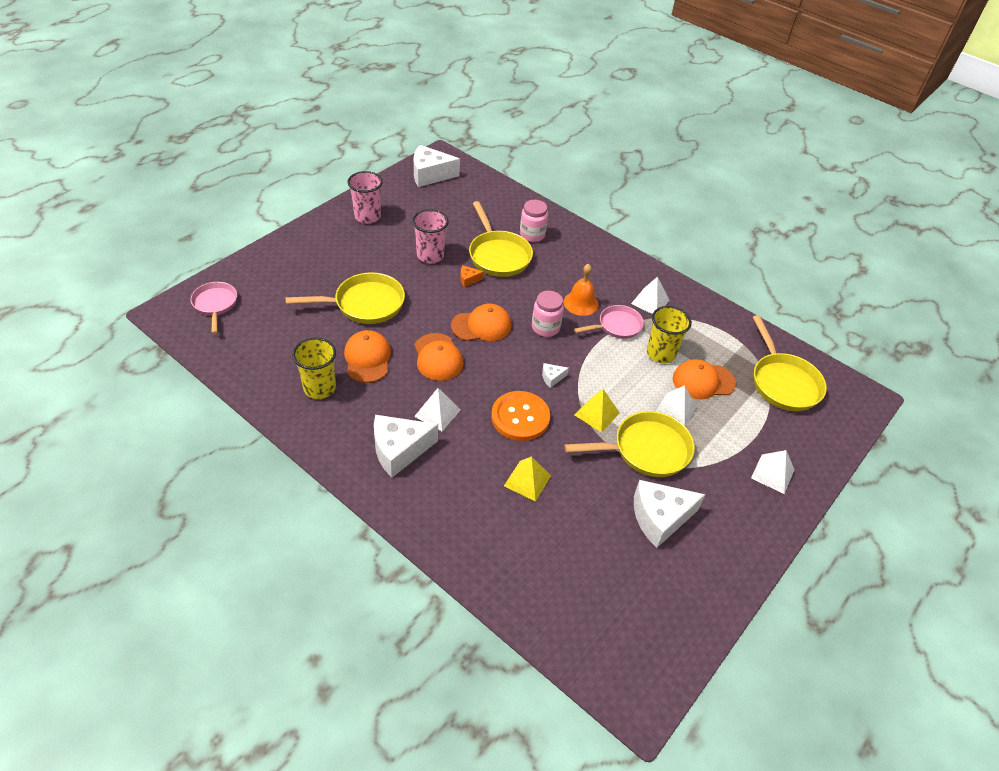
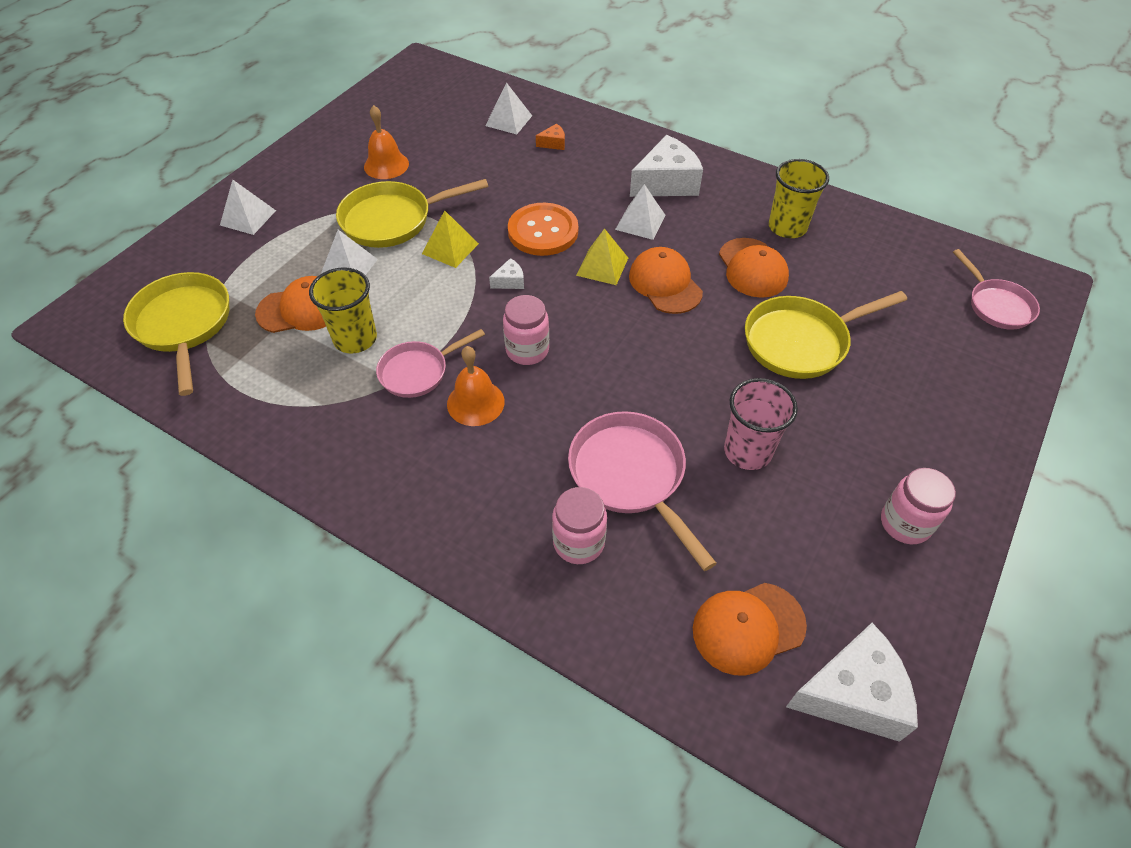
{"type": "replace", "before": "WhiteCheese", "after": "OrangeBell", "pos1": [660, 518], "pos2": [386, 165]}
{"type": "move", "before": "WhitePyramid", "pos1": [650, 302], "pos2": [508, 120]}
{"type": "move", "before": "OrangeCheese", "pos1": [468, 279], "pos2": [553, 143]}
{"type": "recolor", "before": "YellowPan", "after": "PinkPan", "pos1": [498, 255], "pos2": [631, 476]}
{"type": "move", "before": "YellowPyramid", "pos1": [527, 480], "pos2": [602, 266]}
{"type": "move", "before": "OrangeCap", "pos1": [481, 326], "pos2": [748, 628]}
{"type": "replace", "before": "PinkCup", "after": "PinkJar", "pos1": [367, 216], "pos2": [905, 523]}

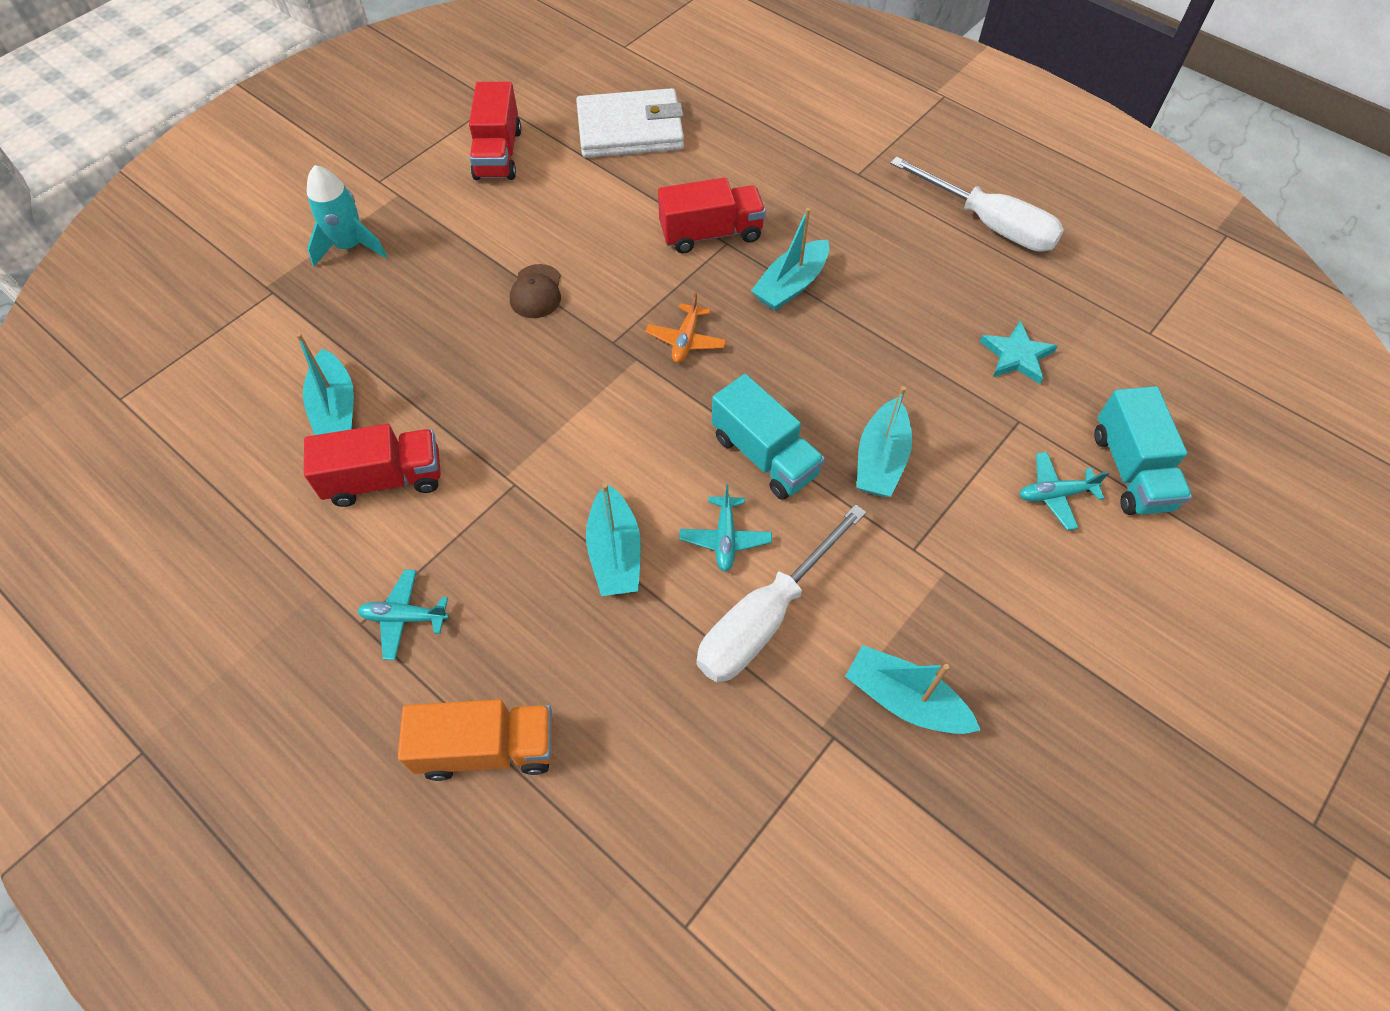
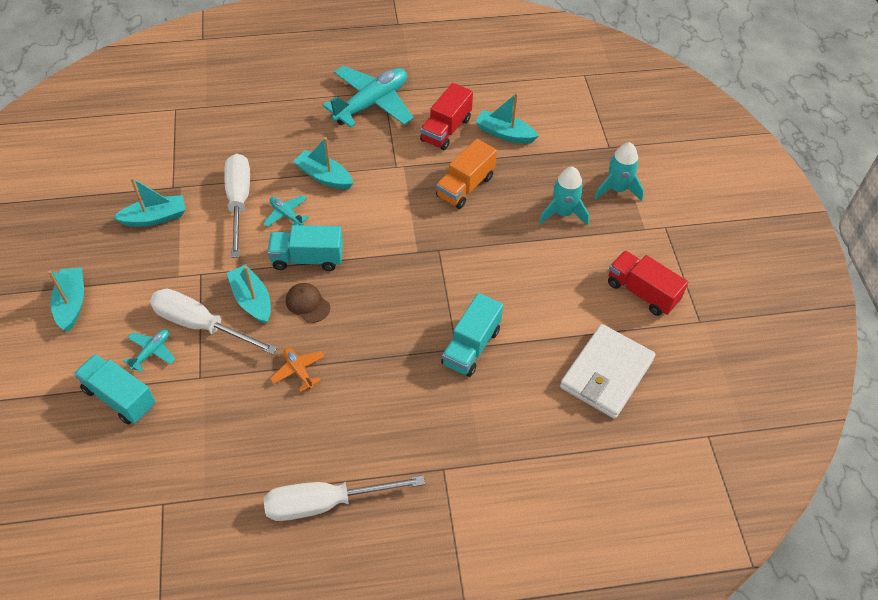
{"type": "move", "before": "TurquoiseBoat", "pos1": [791, 285], "pos2": [72, 303]}
{"type": "insert", "after": "WhiteScrewdriver", "pos2": [201, 325]}
{"type": "move", "before": "OrangePlane", "pos1": [686, 340], "pos2": [298, 371]}
{"type": "move", "before": "BrownCap", "pos1": [536, 292], "pos2": [307, 304]}
{"type": "resize", "before": "TurquoisePlane", "pos1": [404, 617], "pos2": [372, 103], "scale": 2.21}
{"type": "move", "before": "OrangeTruck", "pos1": [487, 748], "pos2": [465, 186]}
{"type": "recolor", "before": "RedTruck", "after": "TurquoiseTruck", "pos1": [711, 234], "pos2": [471, 346]}
{"type": "insert", "after": "TurquoiseRocket", "pos2": [563, 213]}
{"type": "delete", "before": "TurquoiseStar", "pos1": [1016, 356]}

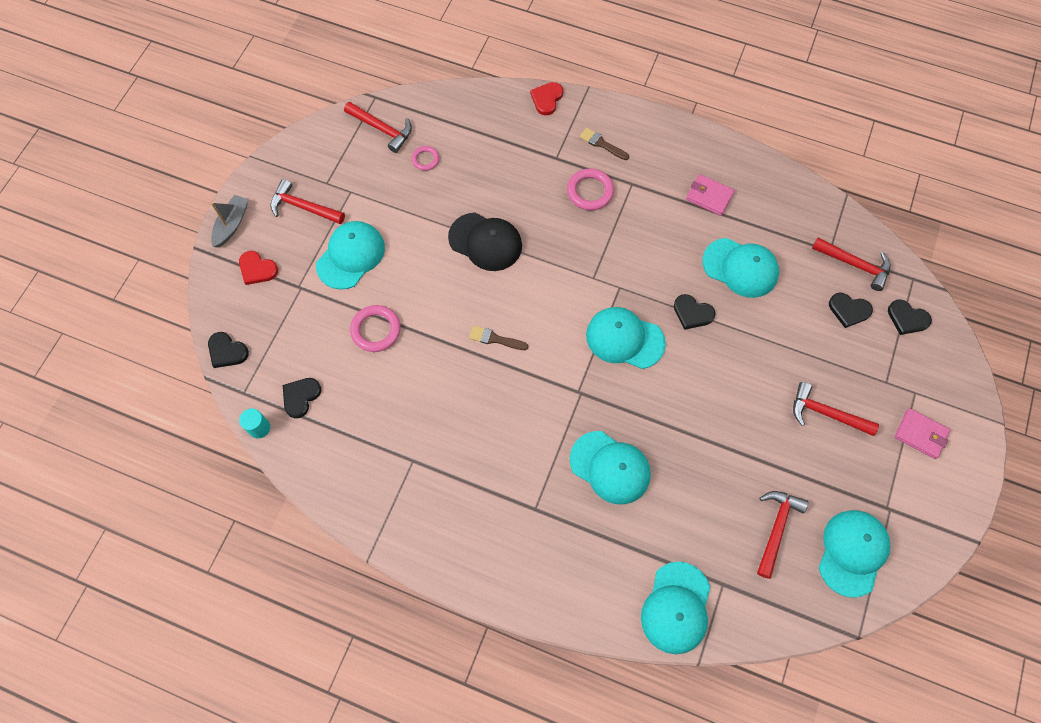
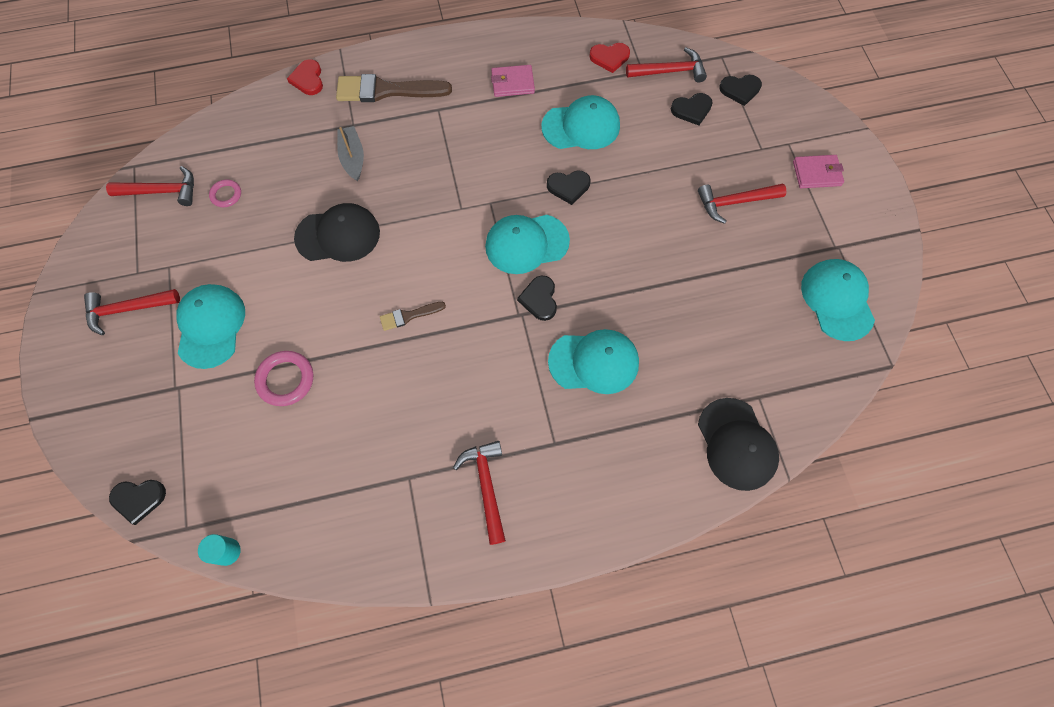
{"type": "resize", "before": "BrownBrush", "pos1": [601, 144], "pos2": [386, 90], "scale": 1.98}
{"type": "move", "before": "GreyBoat", "pos1": [232, 224], "pos2": [353, 158]}
{"type": "move", "before": "RedHammer", "pos1": [776, 528], "pos2": [486, 486]}
{"type": "move", "before": "BlackHeart", "pos1": [301, 397], "pos2": [539, 299]}
{"type": "move", "before": "RedHeart", "pos1": [257, 269], "pos2": [609, 58]}
{"type": "recolor", "before": "TurquoiseCap", "after": "BlackCap", "pos1": [676, 608], "pos2": [736, 444]}
{"type": "delete", "before": "PinkRing", "pos1": [590, 191]}

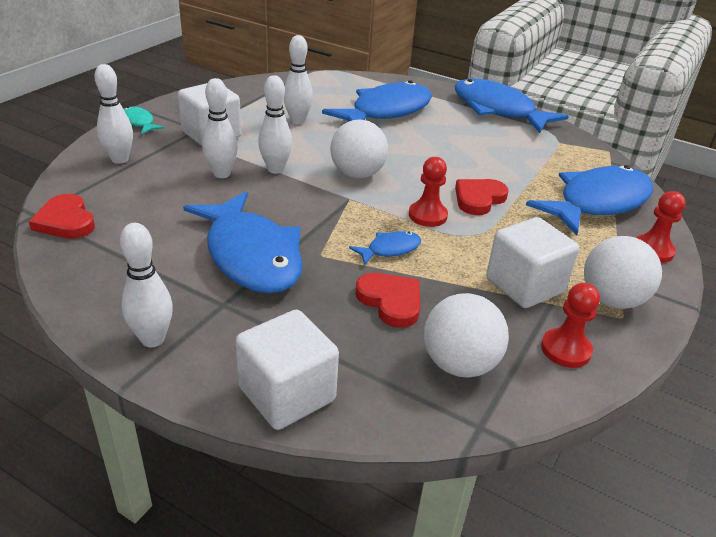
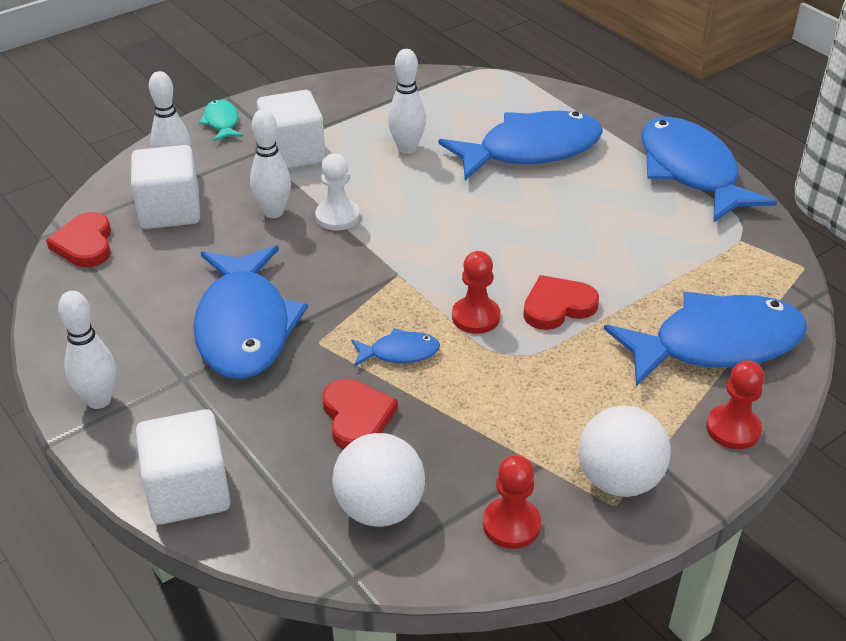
{"type": "move", "before": "WhiteCube", "pos1": [524, 285], "pos2": [170, 211]}
{"type": "replace", "before": "WhiteBowlingPin", "after": "WhitePawn", "pos1": [275, 169], "pos2": [337, 217]}
{"type": "delete", "before": "WhiteBall", "pos1": [357, 174]}

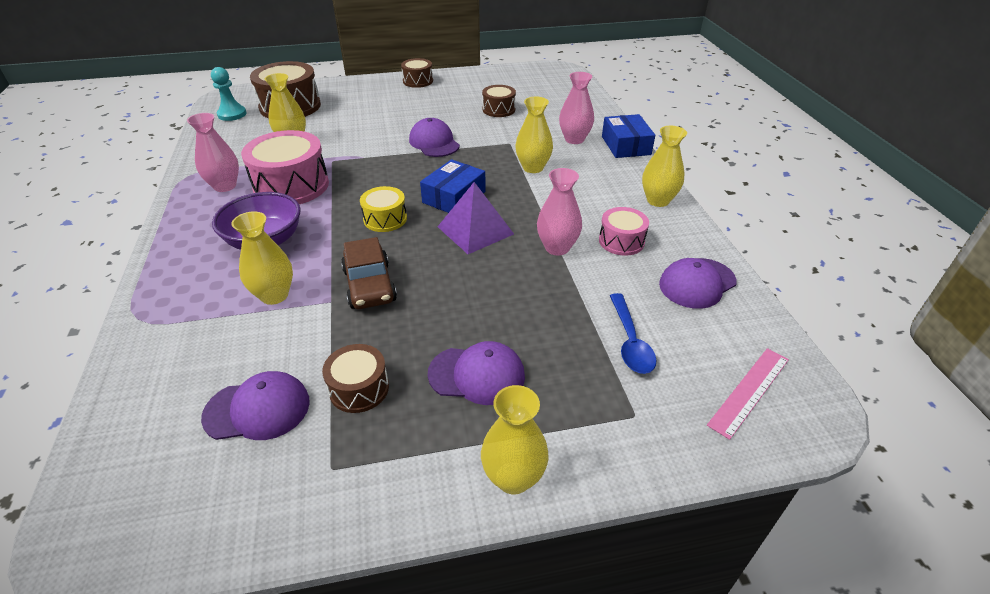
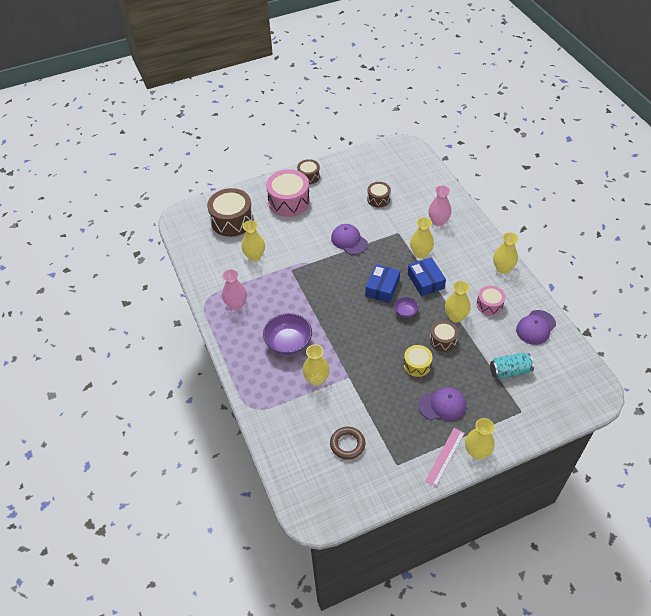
{"type": "move", "before": "PinkDrum", "pos1": [291, 186], "pos2": [289, 201]}
{"type": "replace", "before": "PurpleCap", "after": "BrownRing", "pos1": [257, 409], "pos2": [347, 444]}
{"type": "replace", "before": "PurplePyramid", "after": "PurpleBowl", "pos1": [475, 230], "pos2": [405, 312]}
{"type": "move", "before": "YellowDrum", "pos1": [385, 219], "pos2": [417, 365]}
{"type": "move", "before": "BlueBox", "pos1": [626, 145], "pos2": [425, 281]}
{"type": "move", "before": "PinkRuler", "pos1": [749, 391], "pos2": [445, 456]}
{"type": "move", "before": "BrownDrum", "pos1": [359, 388], "pos2": [443, 340]}
{"type": "recolor", "before": "PinkVase", "after": "YellowVase", "pos1": [557, 248], "pos2": [455, 316]}
{"type": "replace", "before": "BlueSpoon", "after": "TurquoiseCan", "pos1": [630, 341], "pos2": [510, 371]}
{"type": "delete", "before": "TurquoisePawn", "pos1": [232, 114]}
{"type": "delete", "before": "BrownCar", "pos1": [370, 285]}

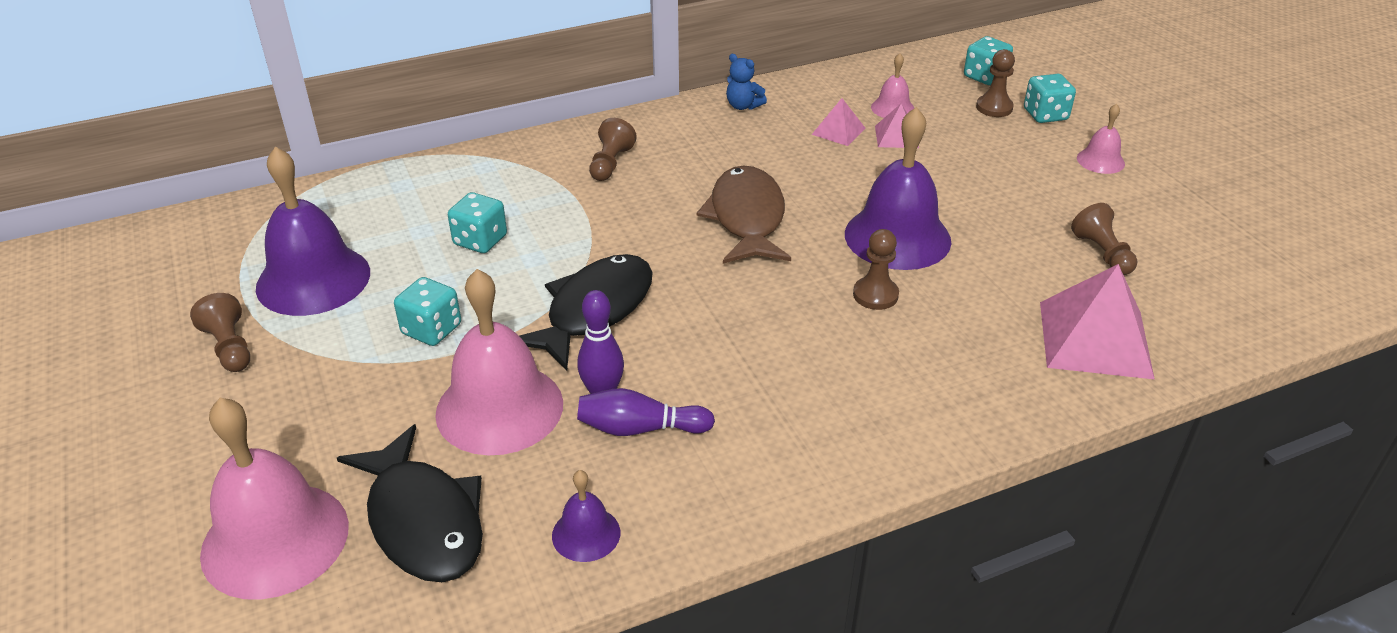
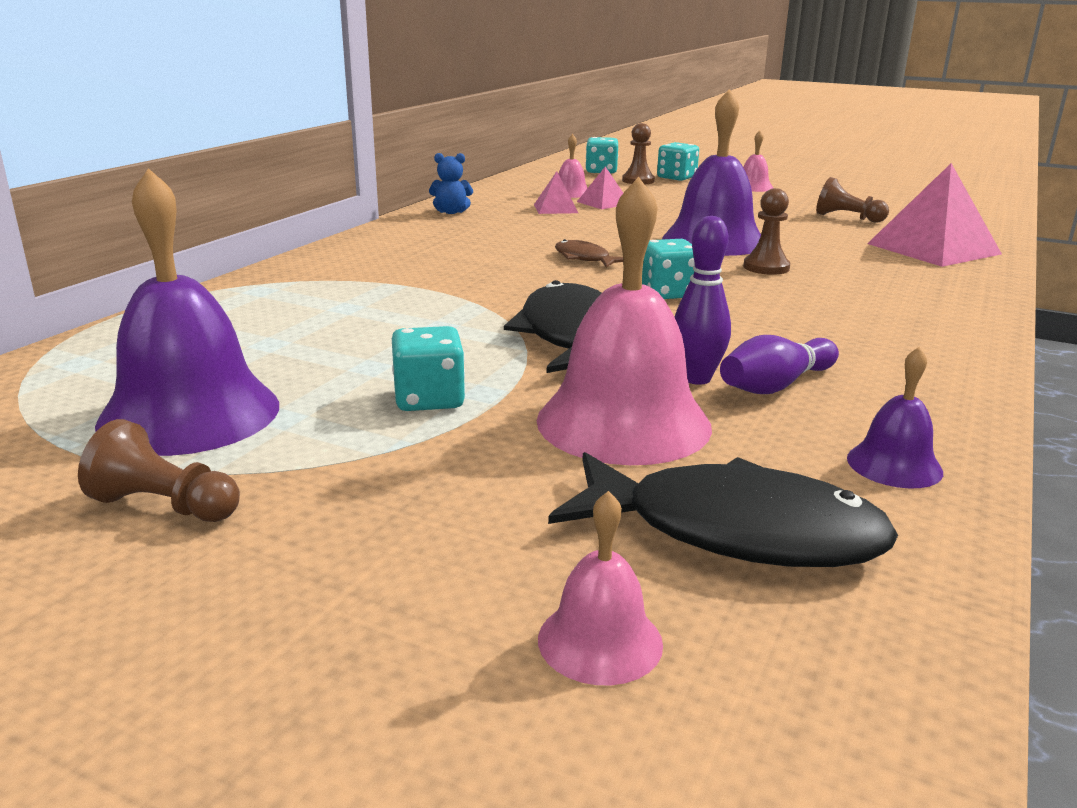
{"type": "resize", "before": "PinkBell", "pos1": [275, 539], "pos2": [600, 641], "scale": 0.48}
{"type": "resize", "before": "BrownFish", "pos1": [747, 218], "pos2": [584, 259], "scale": 0.5}
{"type": "move", "before": "TurquoiseDice", "pos1": [480, 240], "pos2": [667, 293]}
{"type": "delete", "before": "BrownPawn", "pos1": [610, 164]}

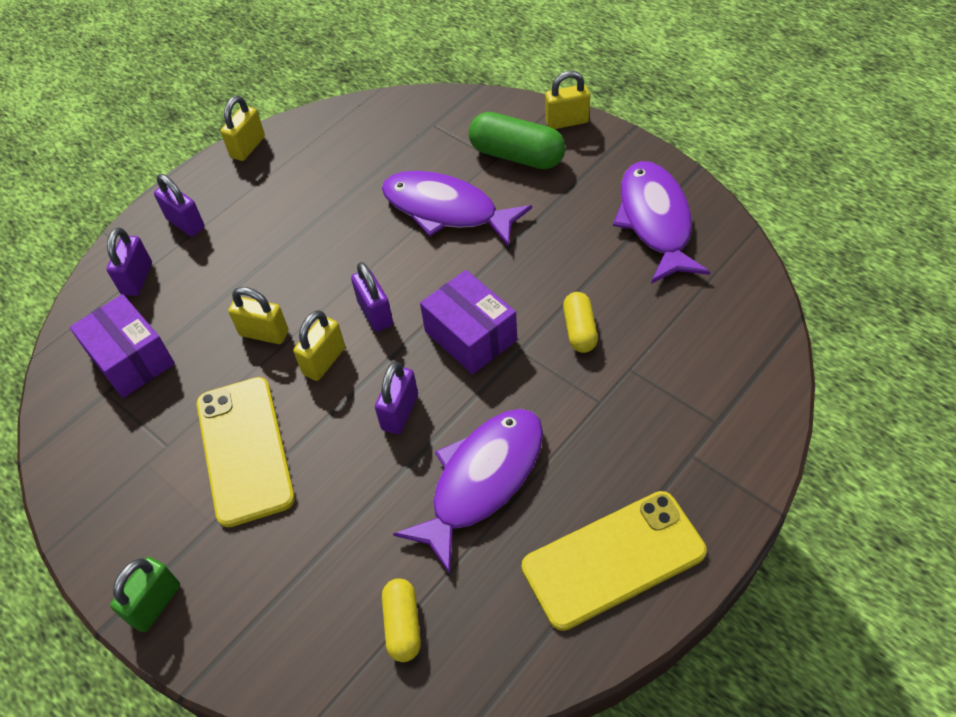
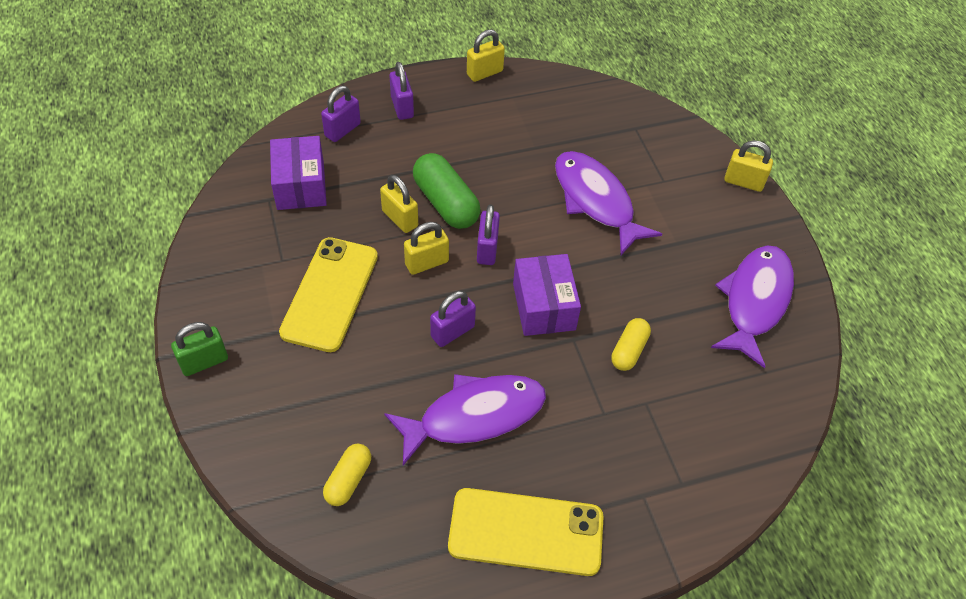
{"type": "move", "before": "GreenCapsule", "pos1": [517, 156], "pos2": [446, 203]}

